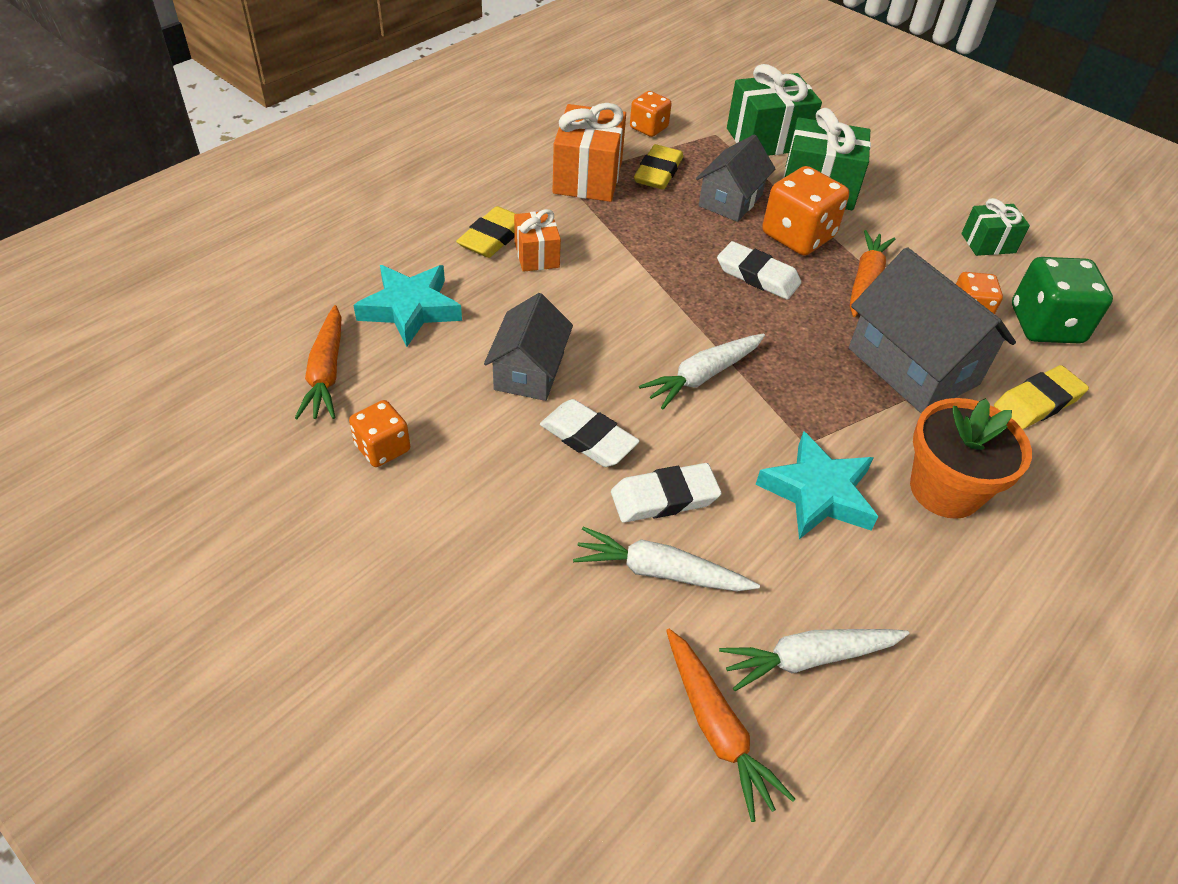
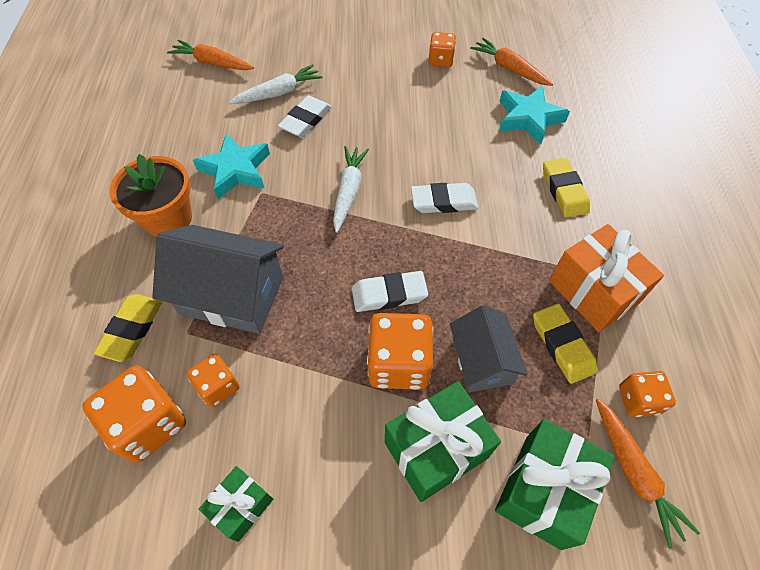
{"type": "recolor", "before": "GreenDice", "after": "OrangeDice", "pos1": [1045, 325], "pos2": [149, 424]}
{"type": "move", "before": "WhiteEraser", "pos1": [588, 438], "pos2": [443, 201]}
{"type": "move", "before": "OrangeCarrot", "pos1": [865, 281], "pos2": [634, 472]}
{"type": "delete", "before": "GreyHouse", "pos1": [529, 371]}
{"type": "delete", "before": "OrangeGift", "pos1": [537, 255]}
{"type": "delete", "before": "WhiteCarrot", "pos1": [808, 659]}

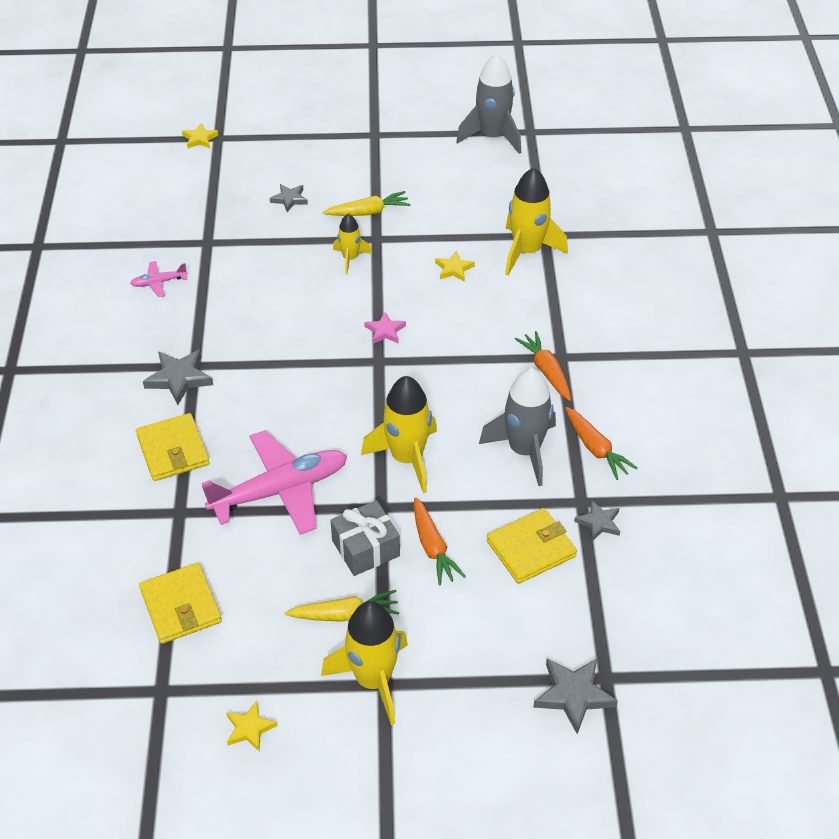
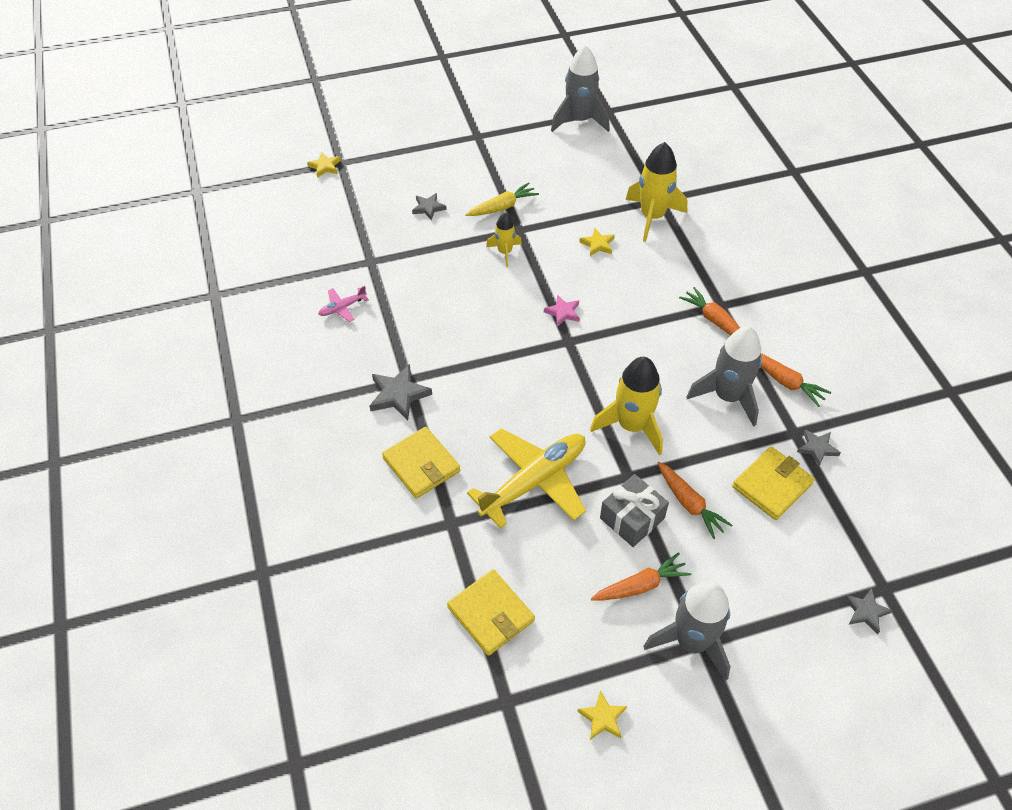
{"type": "recolor", "before": "PinkPlane", "after": "YellowPlane", "pos1": [280, 490], "pos2": [534, 481]}
{"type": "recolor", "before": "YellowCarrot", "after": "OrangeCarrot", "pos1": [345, 614], "pos2": [640, 585]}
{"type": "recolor", "before": "YellowRocket", "after": "GreyRocket", "pos1": [373, 680], "pos2": [691, 642]}
{"type": "resize", "before": "GreyStar", "pos1": [573, 695], "pos2": [865, 612], "scale": 0.63}

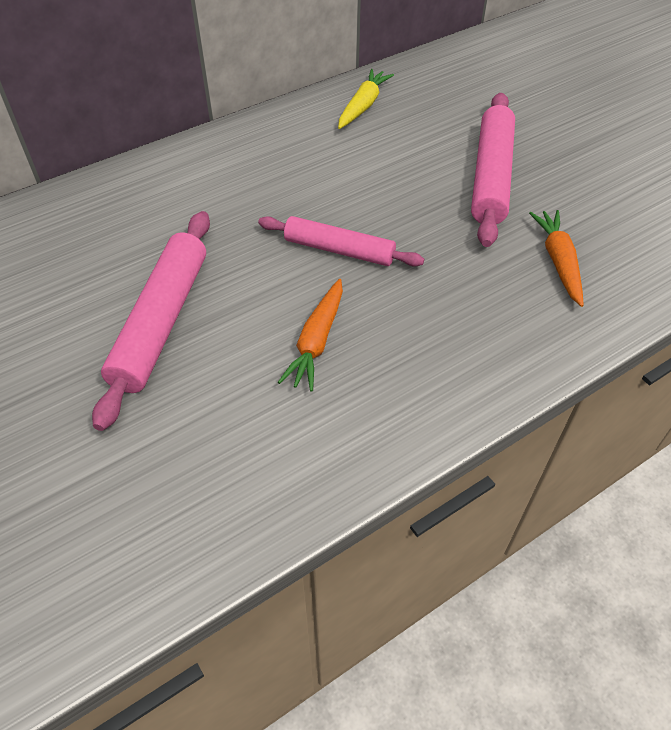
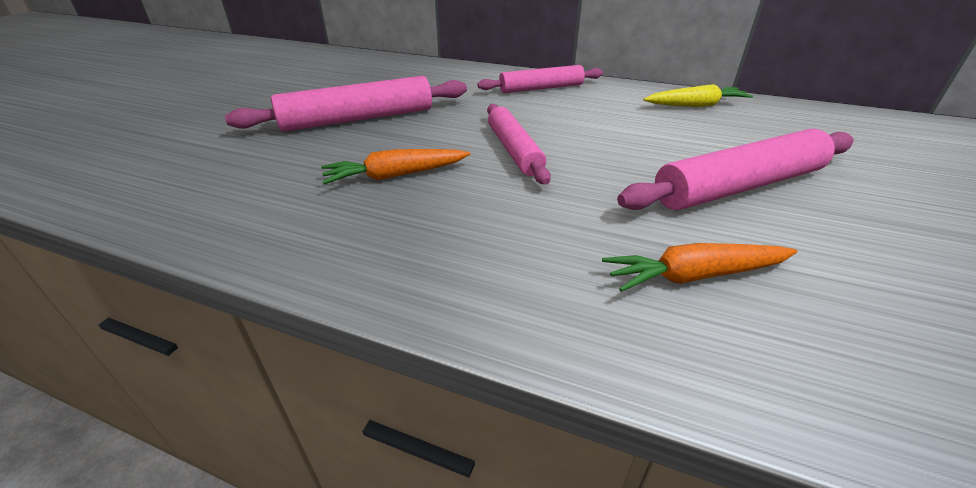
{"type": "insert", "after": "PinkRollingPin", "pos2": [541, 88]}
{"type": "rotate", "before": "OrangeCarrot", "pos1": [558, 262], "pos2": [694, 276], "turn": -150}

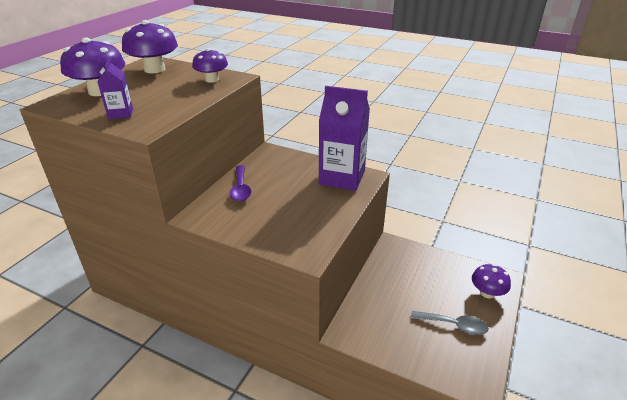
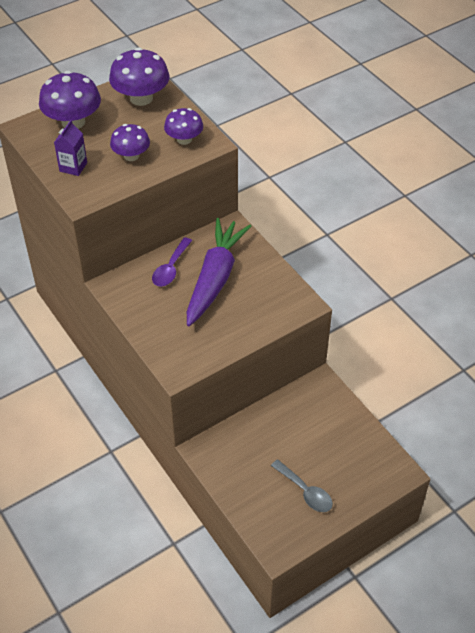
{"type": "move", "before": "PurpleMushroom", "pos1": [487, 293], "pos2": [131, 156]}
{"type": "insert", "after": "PurpleCarrot", "pos2": [215, 278]}
{"type": "delete", "before": "PurpleCarton", "pos1": [342, 177]}

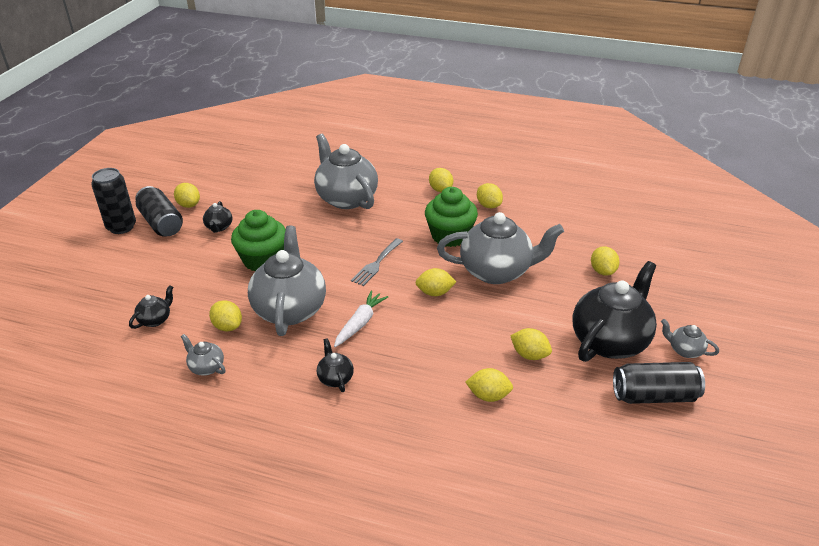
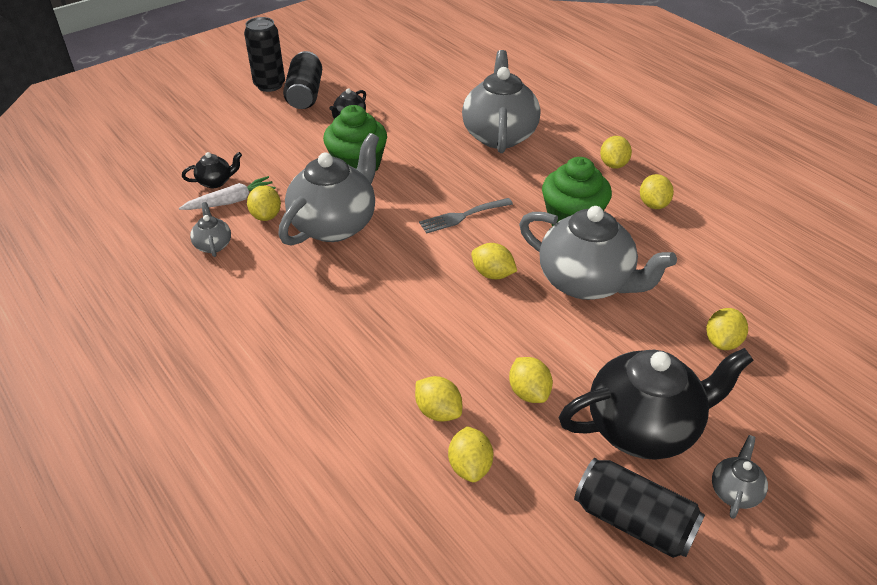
{"type": "move", "before": "WhiteCarrot", "pos1": [360, 323], "pos2": [231, 201]}
{"type": "move", "before": "YellowLemon", "pos1": [189, 205], "pos2": [470, 466]}
{"type": "rotate", "before": "GreyTeapot", "pos1": [684, 350], "pos2": [734, 491], "turn": 45}
{"type": "delete", "before": "BlackTeapot", "pos1": [335, 378]}

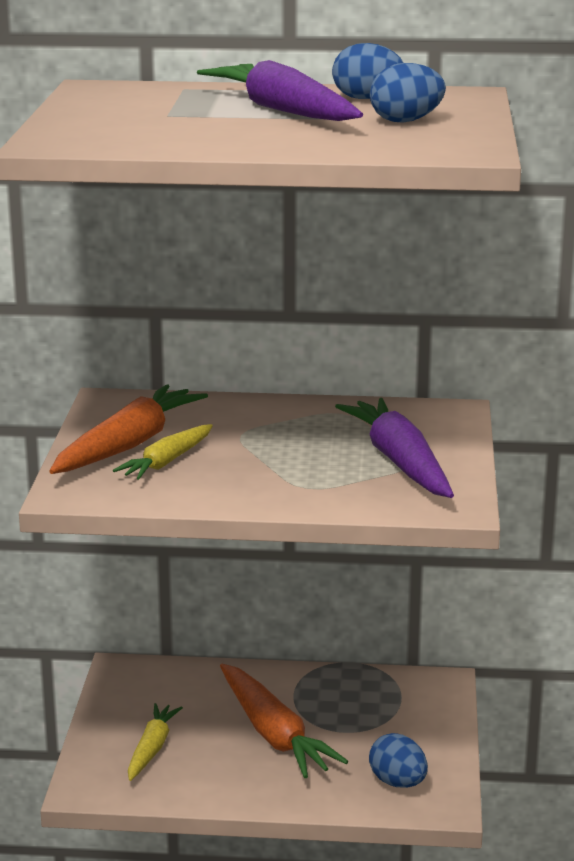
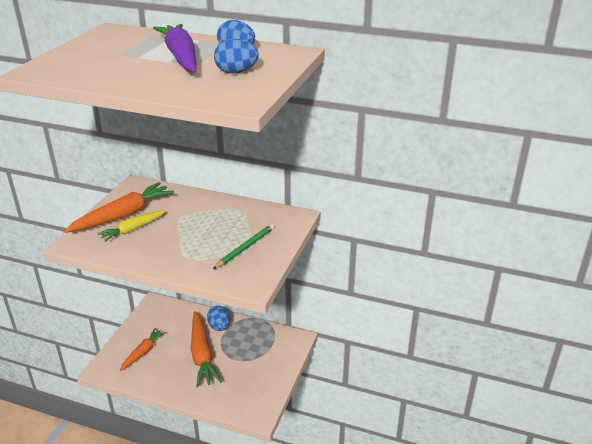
{"type": "recolor", "before": "YellowCarrot", "after": "OrangeCarrot", "pos1": [152, 748], "pos2": [143, 352]}
{"type": "move", "before": "BlueEgg", "pos1": [398, 782], "pos2": [219, 327]}
{"type": "replace", "before": "PurpleCarrot", "after": "GreenPencil", "pos1": [400, 462], "pos2": [245, 248]}

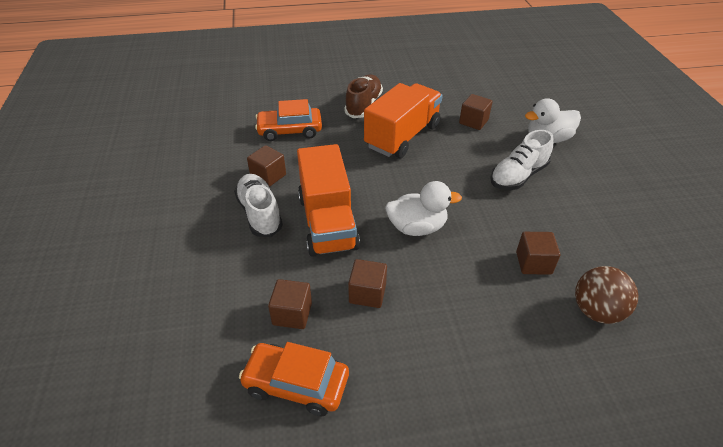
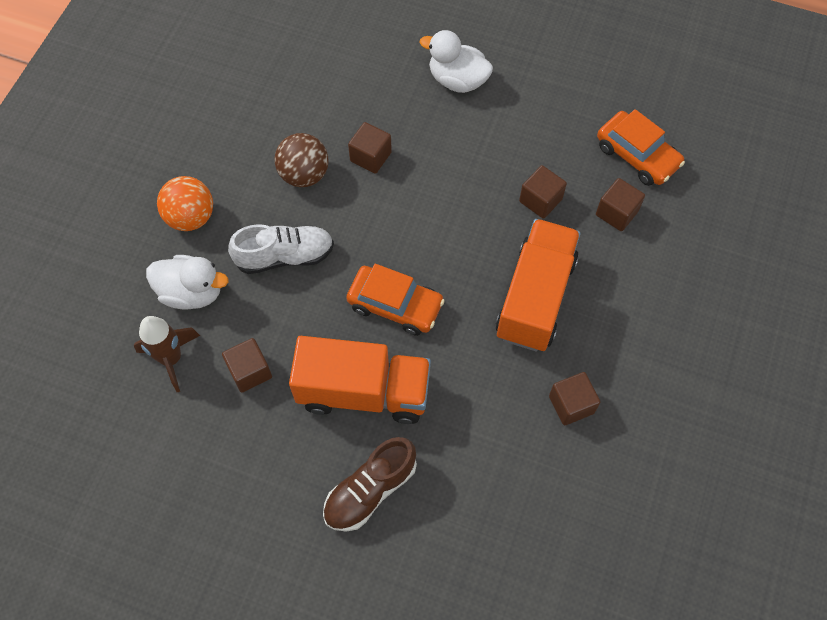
{"type": "insert", "after": "BrownRocket", "pos2": [171, 359]}
{"type": "insert", "after": "OrangeBall", "pos2": [191, 217]}
{"type": "move", "before": "BrownBall", "pos1": [596, 311], "pos2": [304, 175]}
{"type": "rotate", "before": "OrangeTruck", "pos1": [402, 136], "pos2": [363, 392], "turn": -150}
{"type": "move", "before": "OrangeCar", "pos1": [290, 130], "pos2": [395, 305]}
{"type": "move", "before": "WhiteDuck", "pos1": [417, 227], "pos2": [457, 80]}
{"type": "delete", "before": "WhiteShoe", "pos1": [259, 213]}

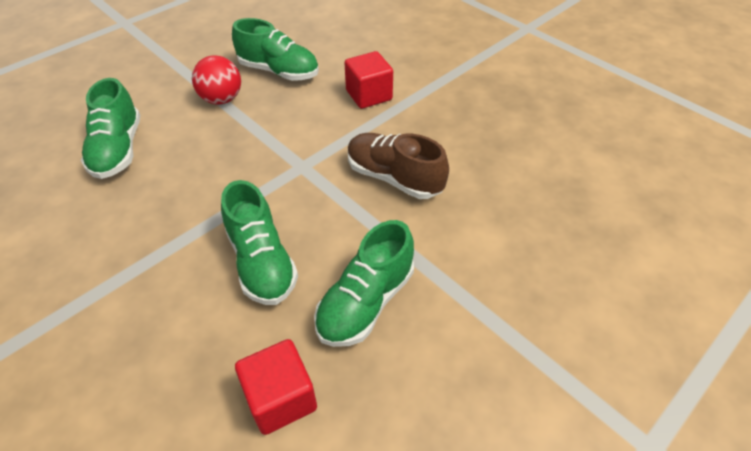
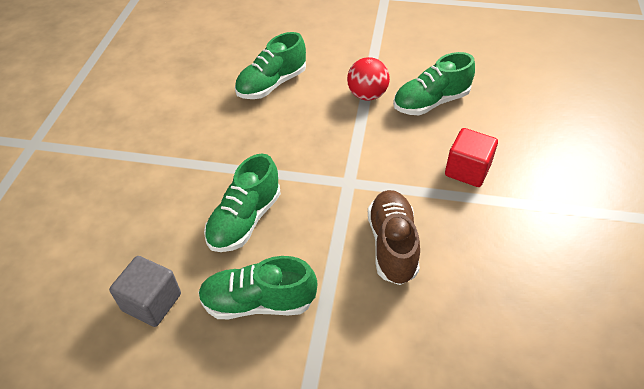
{"type": "recolor", "before": "RedCube", "after": "GreyCube", "pos1": [281, 398], "pos2": [152, 302]}
{"type": "rotate", "before": "GreenShoe", "pos1": [279, 71], "pos2": [431, 102], "turn": 75}

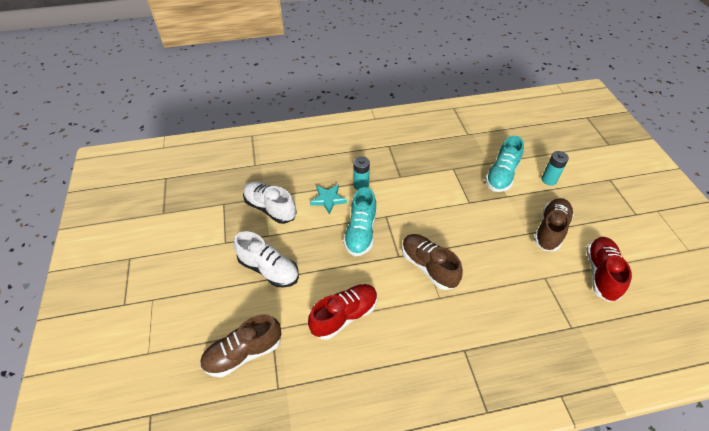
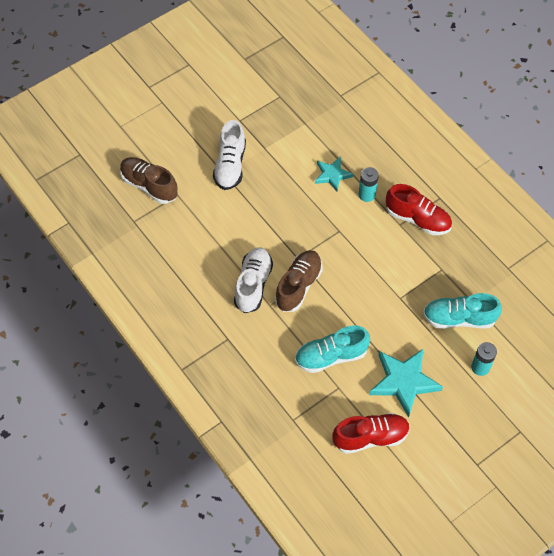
{"type": "move", "before": "WhiteShoe", "pos1": [270, 208], "pos2": [253, 285]}
{"type": "move", "before": "TurquoiseShoe", "pos1": [361, 232], "pos2": [331, 356]}
{"type": "replace", "before": "BrownShoe", "after": "TurquoiseStar", "pos1": [550, 230], "pos2": [403, 382]}
{"type": "move", "before": "RedShoe", "pos1": [344, 316], "pos2": [417, 219]}

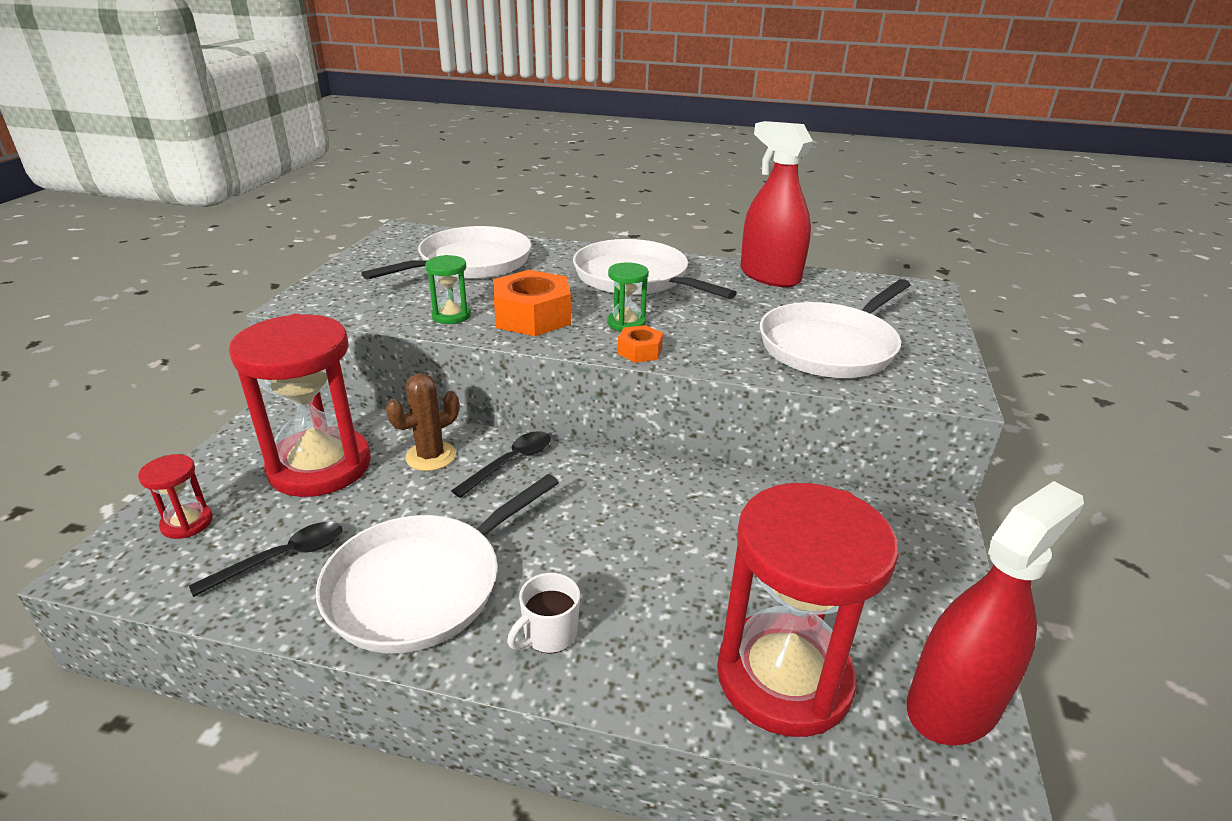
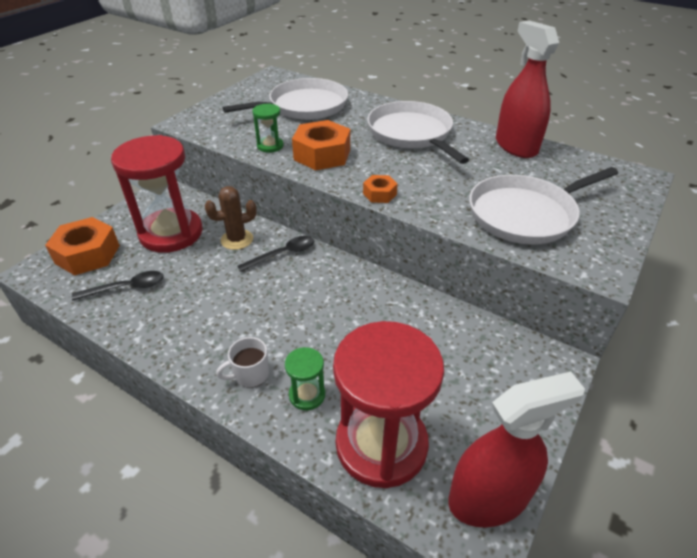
{"type": "replace", "before": "RedHourglass", "after": "OrangeNut", "pos1": [187, 523], "pos2": [87, 254]}
{"type": "move", "before": "GreenHourglass", "pos1": [626, 323], "pos2": [307, 395]}
{"type": "delete", "before": "WhitePan", "pos1": [422, 585]}

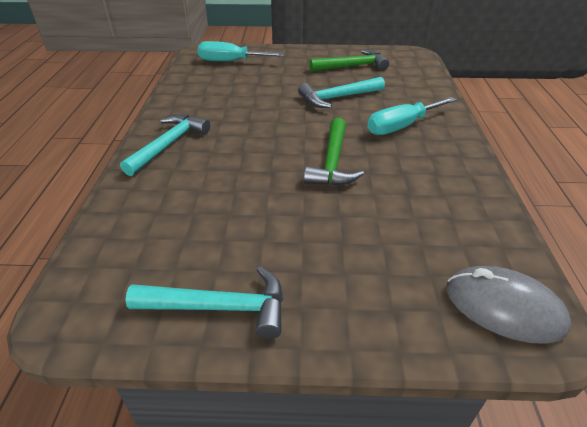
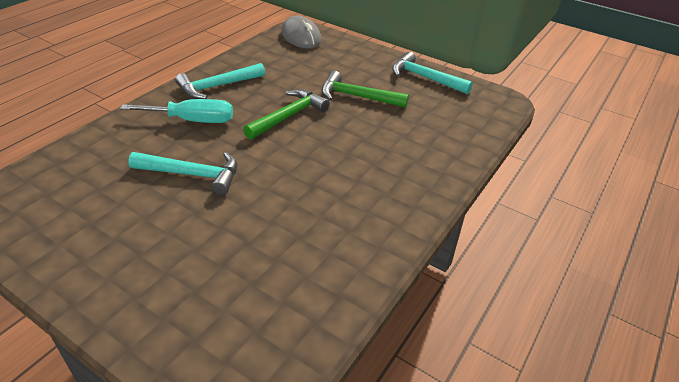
{"type": "move", "before": "TurquoiseHammer", "pos1": [169, 144], "pos2": [217, 86]}
{"type": "move", "before": "GreenHammer", "pos1": [352, 66], "pos2": [357, 97]}
{"type": "delete", "before": "TurquoiseScrewdriver", "pos1": [230, 61]}

